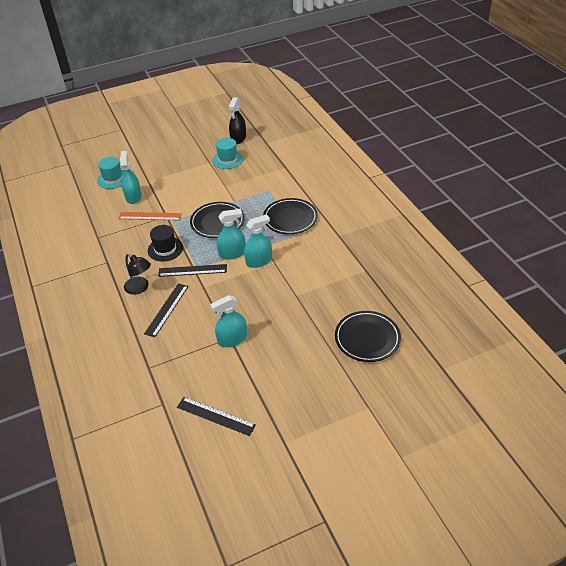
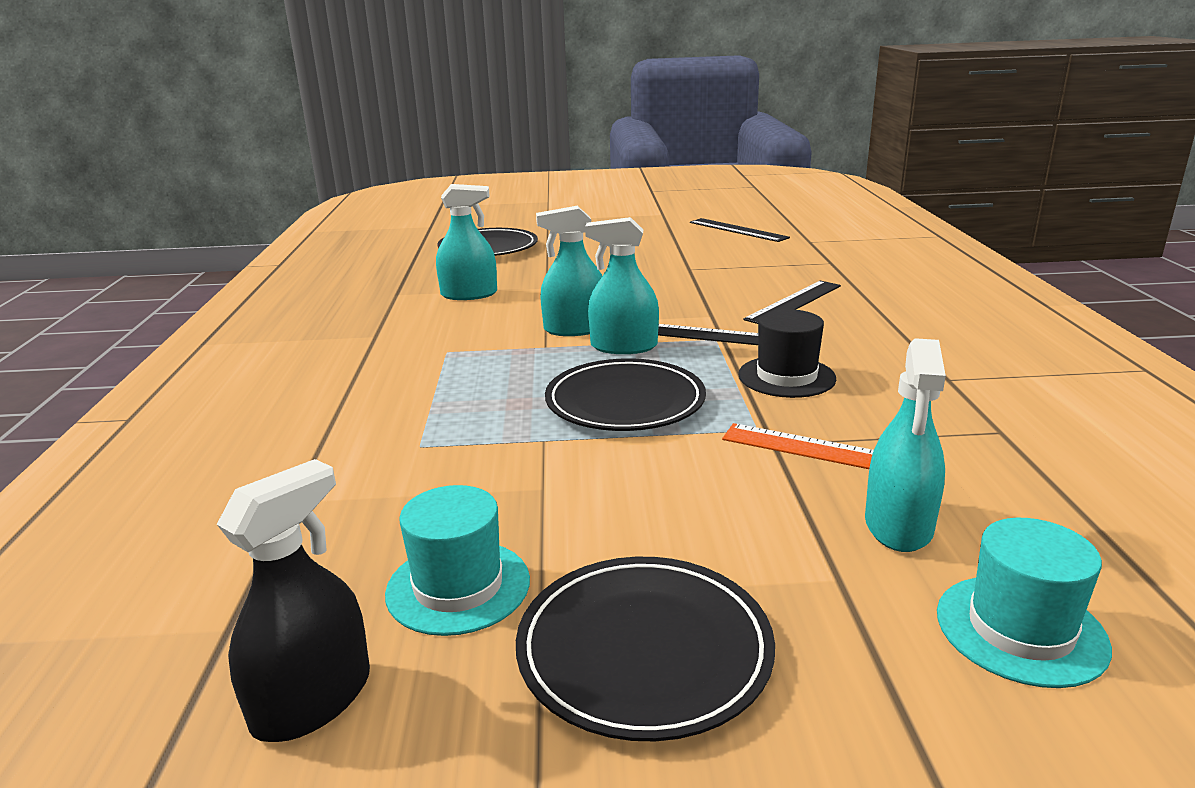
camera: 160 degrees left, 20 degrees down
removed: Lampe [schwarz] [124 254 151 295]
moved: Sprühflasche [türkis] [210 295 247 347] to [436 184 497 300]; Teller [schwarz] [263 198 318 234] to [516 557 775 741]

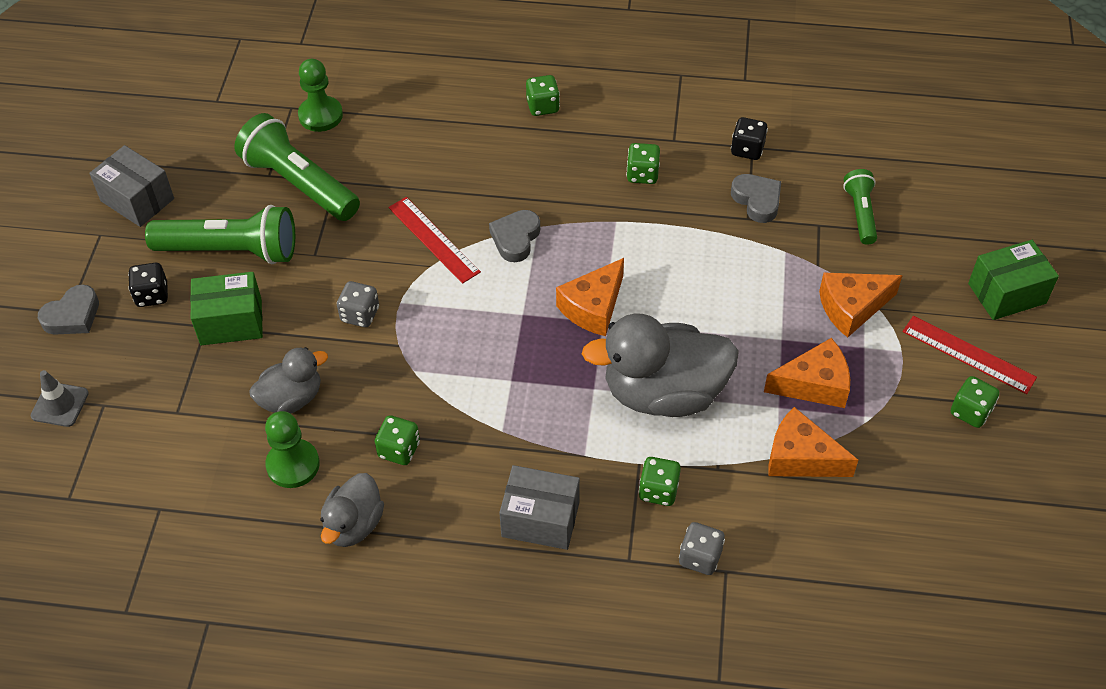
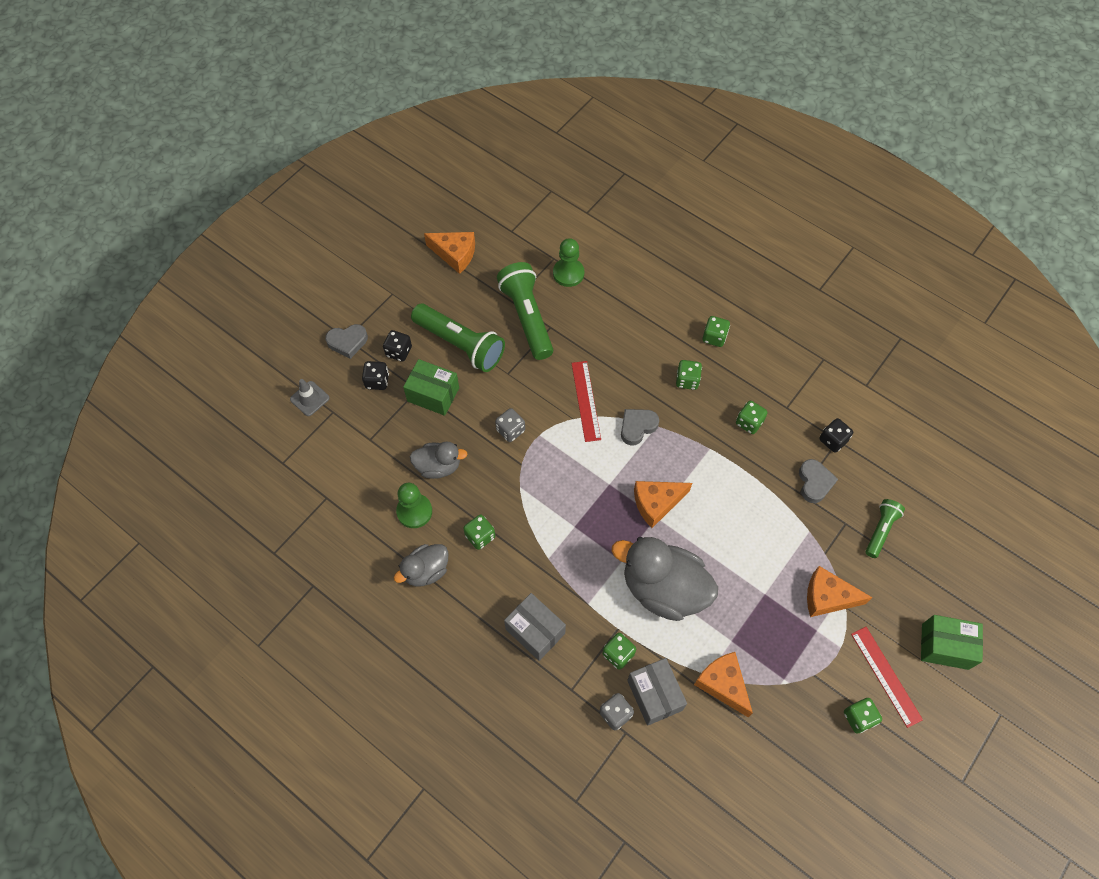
camera: 30 degrees right, 10 degrees up
added: Spielwürfel [schwarz] [362 361 389 390]; Spielwürfel [grün] [676 360 702 390]
moved: Käse [orange] [764 338 850 408] to [424 232 475 274]; Schachtel [grau] [90 145 174 227] to [627 658 687 726]

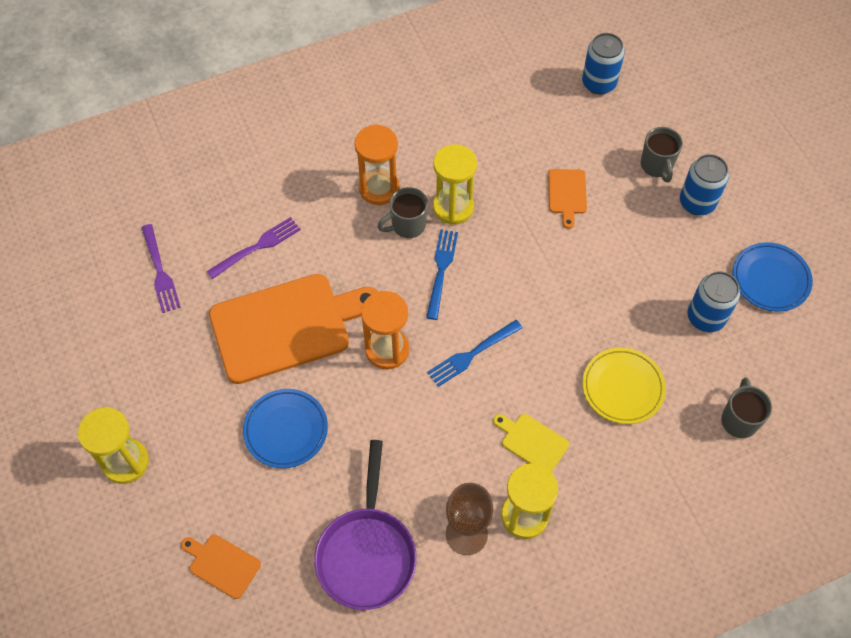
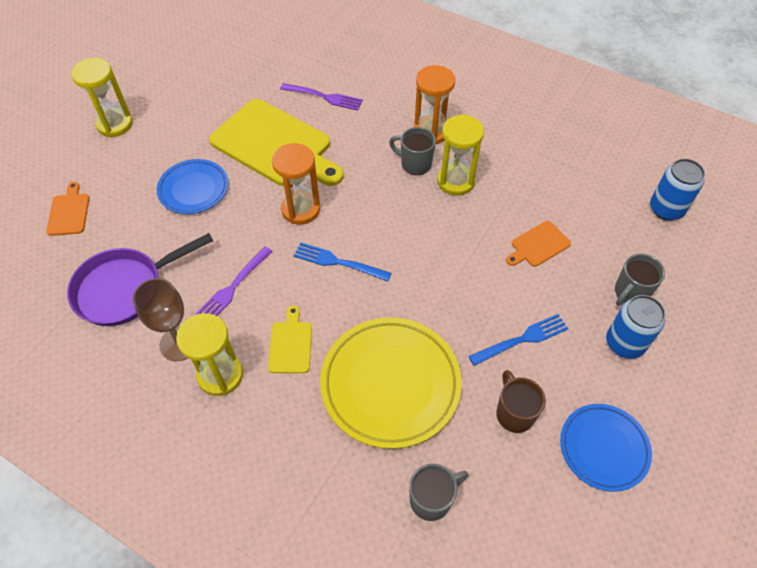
camera: 55 degrees right, 5 degrees down
moved: Gabel [lila] [141 224 181 313] to [195 246 273 316]; Gabel [blau] [426 229 458 320] to [468 314 569 366]
replaced: Dose [blau] [687 271 740 332] to Tasse [braun] [496 370 546 433]
recoloured: Schneidebrett [orange] [209 274 378 384] to Schneidebrett [gelb] [209 99 344 186]
resized: Teller [gelb] [582 348 666 424] = [320 317 462 449] x1.65

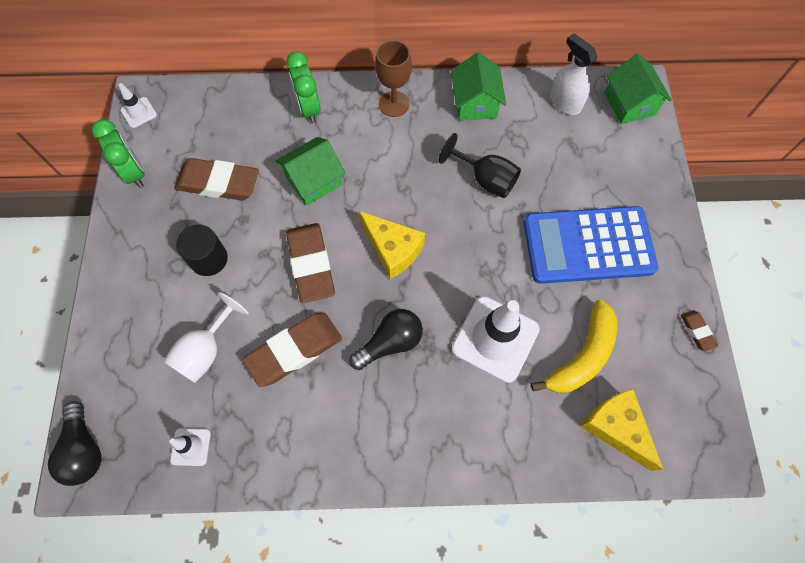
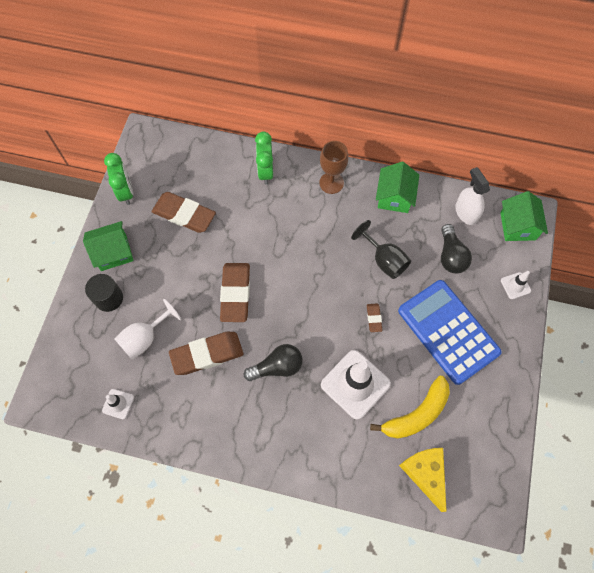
camera: 15 degrees right, 0 degrees up
removed: Käse [gelb] [359 211 425 279]
moved: Haus [grün] [276 137 345 206] to [83 221 133 271]; Vollzylinder [schwarz] [176 225 228 276] to [85 274 123 312]; Radiergummi [braun] [681 310 718 351] to [367 304 382 332]; Glühbirne [schwarz] [48 401 101 486] to [441 224 472 274]; Leitkegel [weiß] [119 83 157 128] to [501 271 531 299]
turned: Taschenrechner [blau] [524 206 658 284] = [398 280 502 385] 45 degrees clockwise

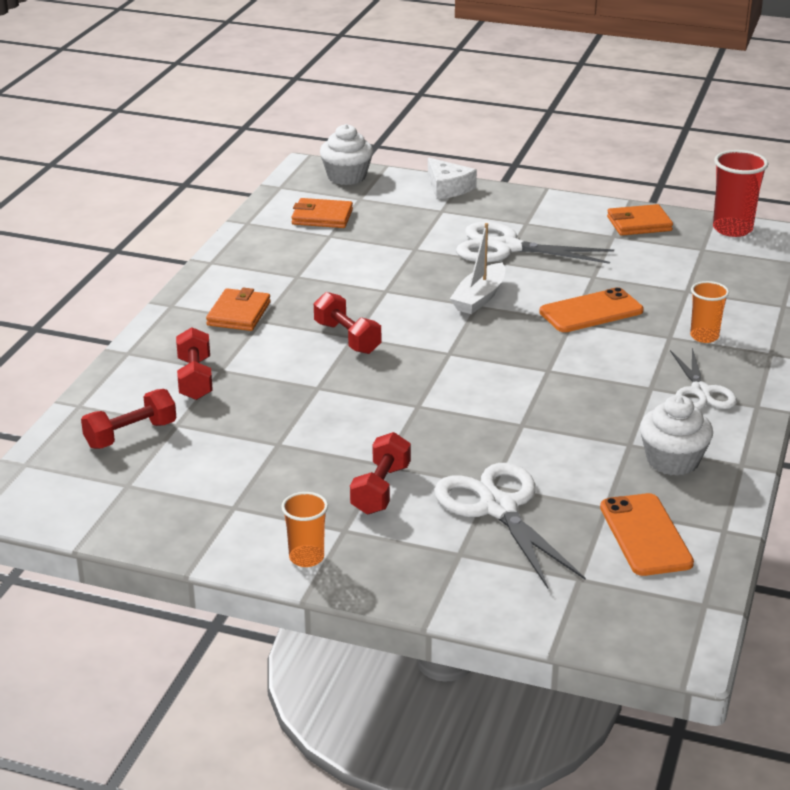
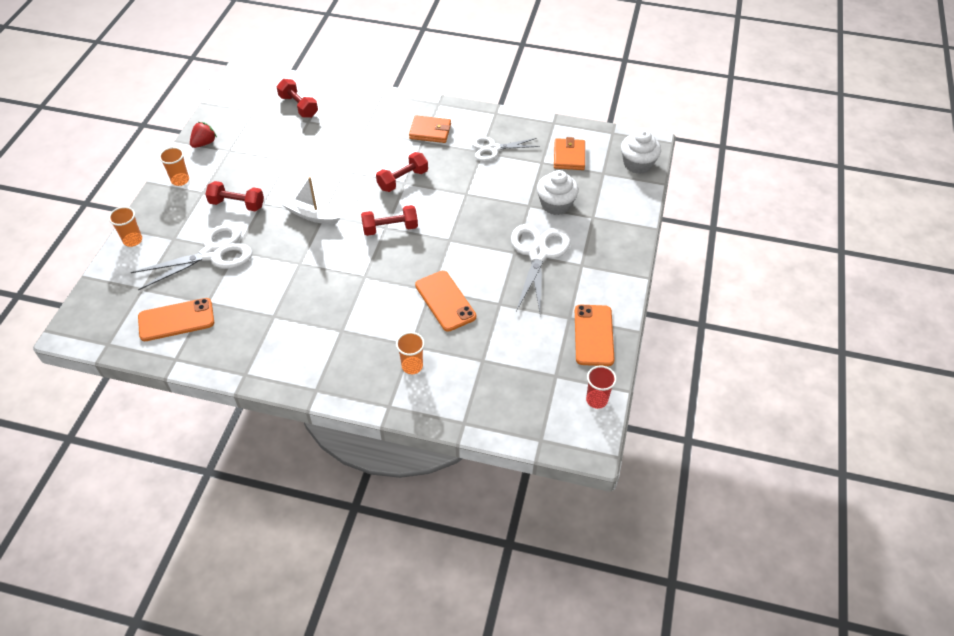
camera: 85 degrees right, 20 degrees up
removed: Käse [weiß] [428 158 477 199]
added: Becher [orange] [108 207 142 247]; Erdbeere [rot] [190 122 217 148]
moved: Boot [weiß] [450 223 505 314] to [281 177 340 224]; Hantel [rot] [176 327 213 400] to [361 205 418 236]; Schere [weiß] [670 348 737 410] to [472 137 540 161]; Muffin [weiß] [640 395 713 476] to [537 170 579 215]
replaced: Geldbörse [orange] [607 204 673 236] to Handy [orange] [575 304 615 366]
resized: Becher [rot] [713 150 768 237] = [586 366 617 409] x0.64

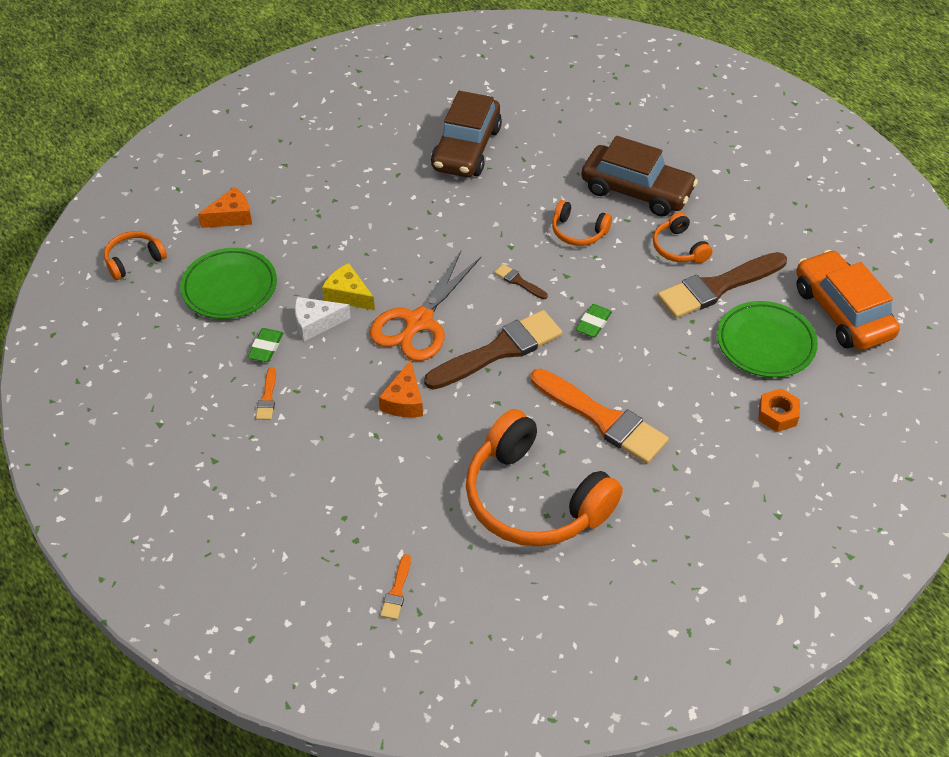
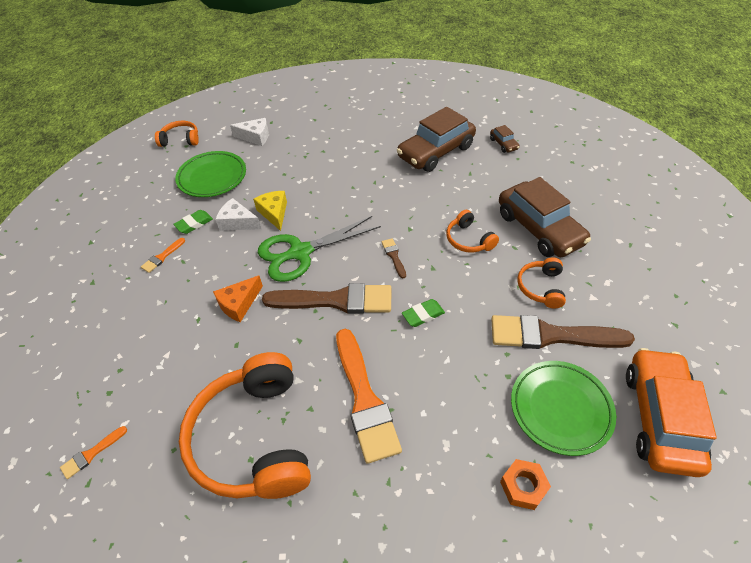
camera: 35 degrees right, 0 degrees up
added: Auto [braun] [490 125 519 153]
recoloured: Käse [orange] [198 187 252 228] to Käse [weiß] [230 118 269 146]; Schere [orange] [369 251 481 361] to Schere [grün] [258 216 381 282]

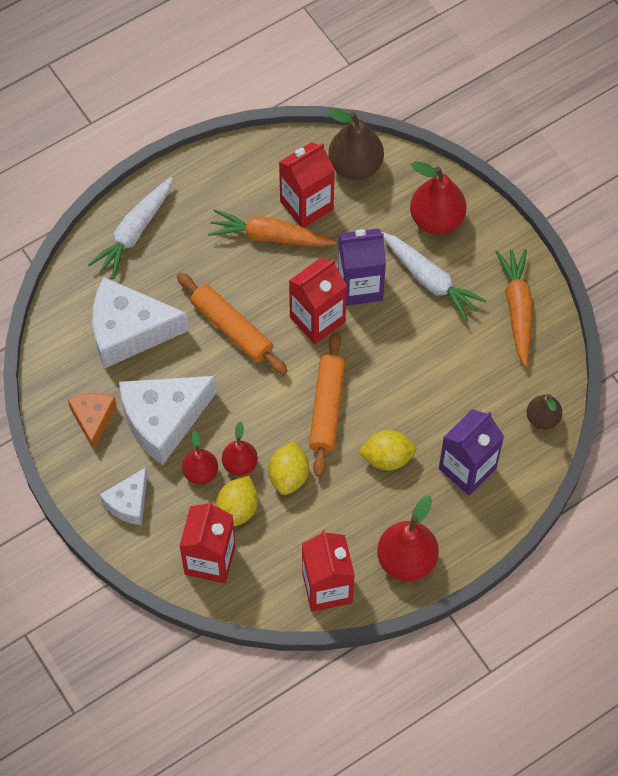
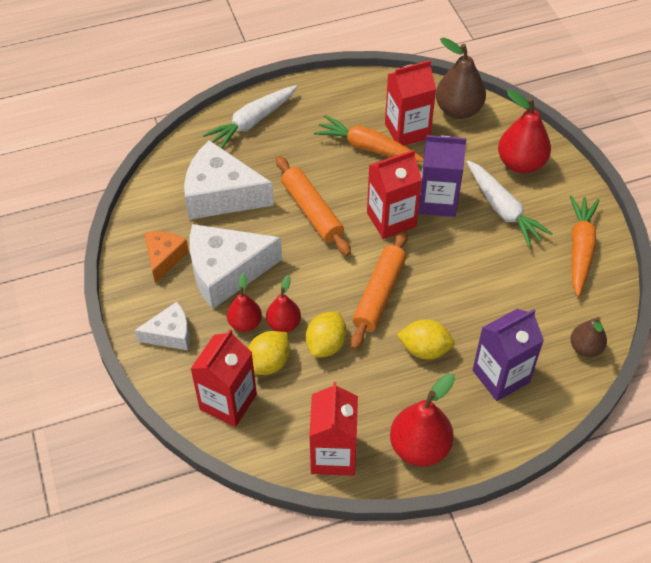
camera: 15 degrees right, 10 degrees down
turned: Käse [weiß] [100 467 148 525] = [134 302 190 350] 150 degrees counterclockwise

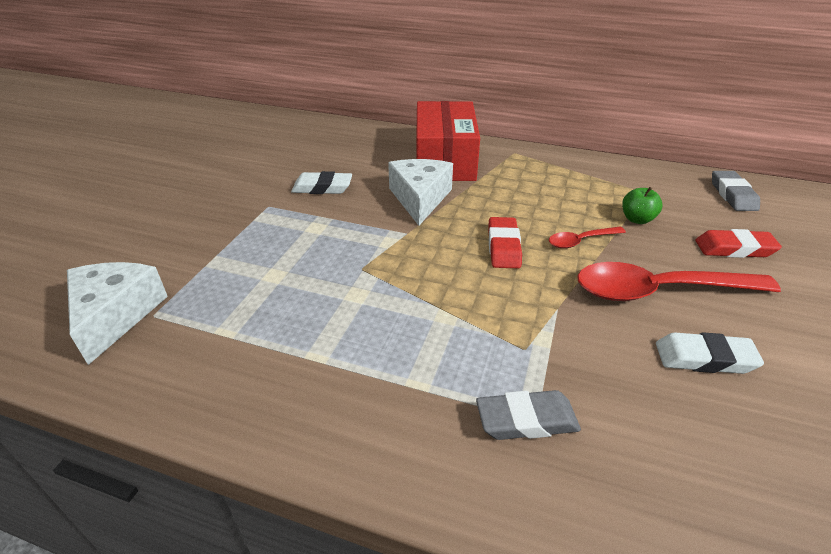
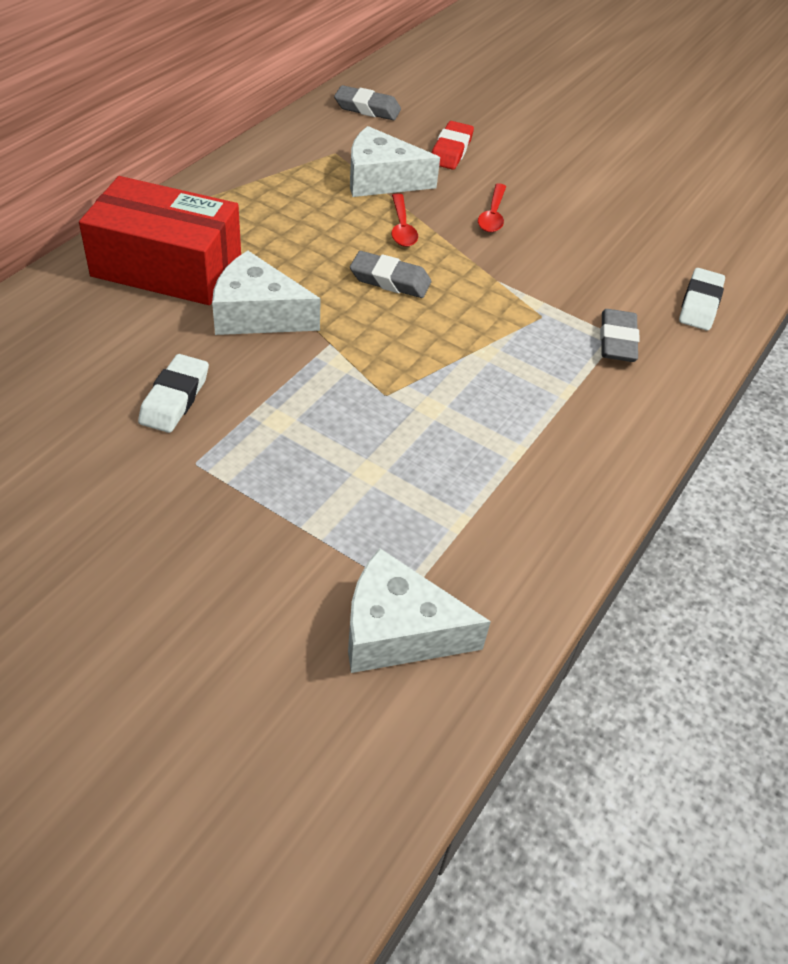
camera: 80 degrees left, 10 degrees up
moved: Radiergummi [weiß] [656 332 764 374] to [679 268 725 331]
replaced: Apfel [grün] [622 187 663 224] to Käse [weiß] [350 126 440 197]
recoloured: Radiergummi [rot] [488 217 522 269] to Radiergummi [grau] [350 251 431 298]
resized: Löffel [rot] [577 262 781 301] = [478 183 506 232] x0.49

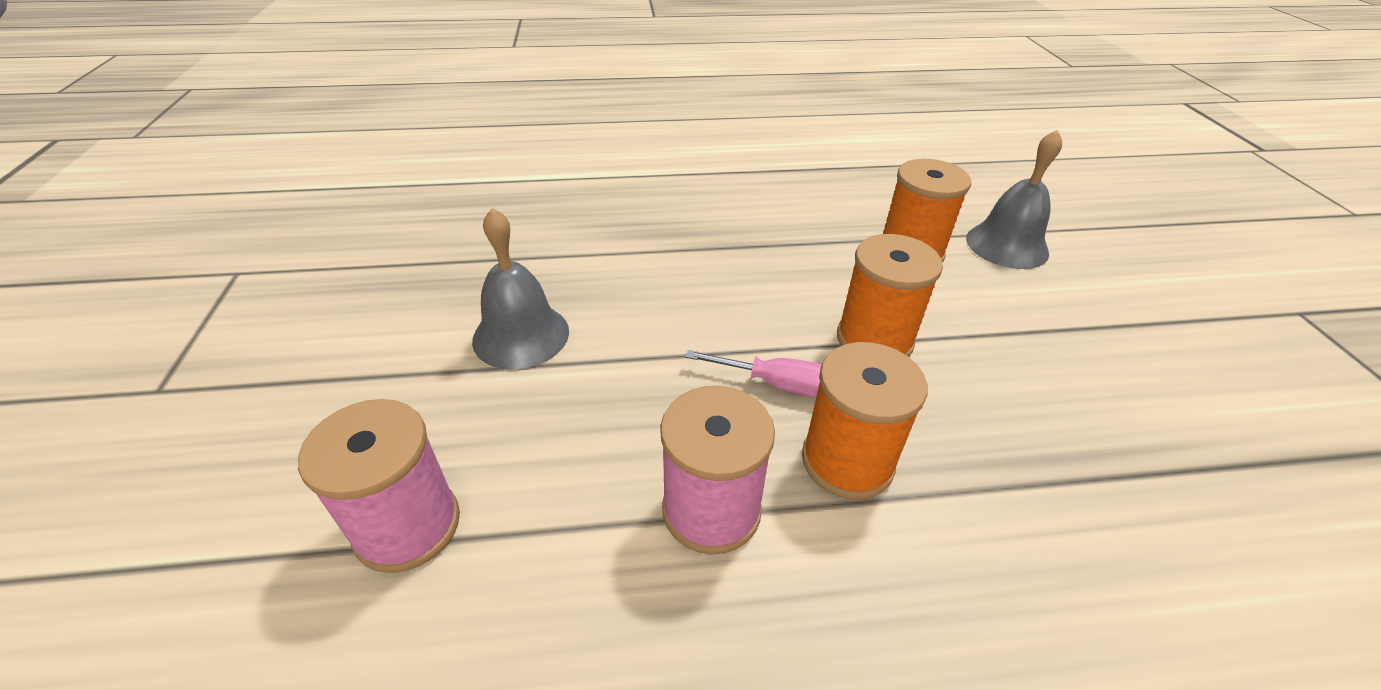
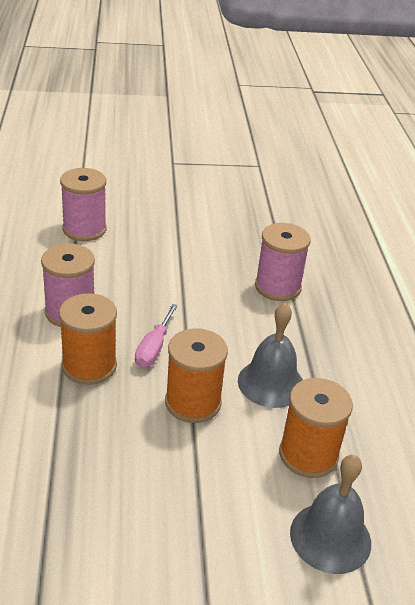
camera: 90 degrees right, 5 degrees down
added: Garnrolle [rosa] [255 223 311 301]
moved: Glocke [grau] [472 208 569 369] to [238 303 303 408]

